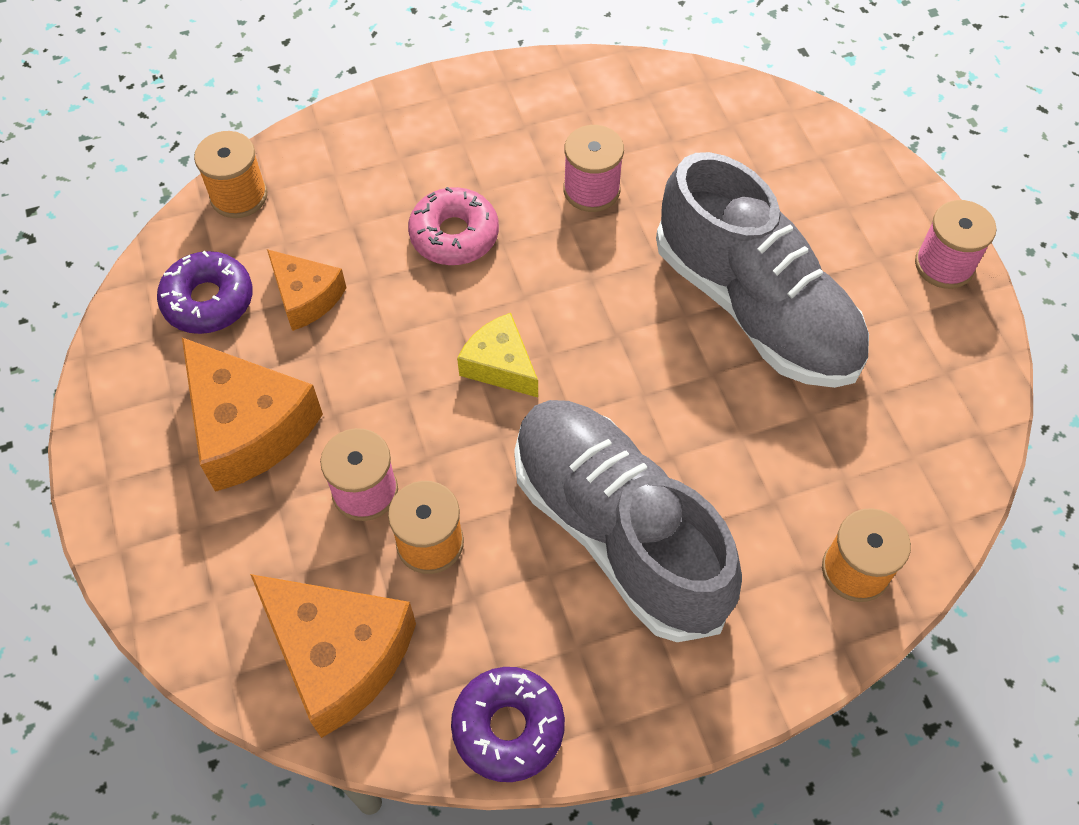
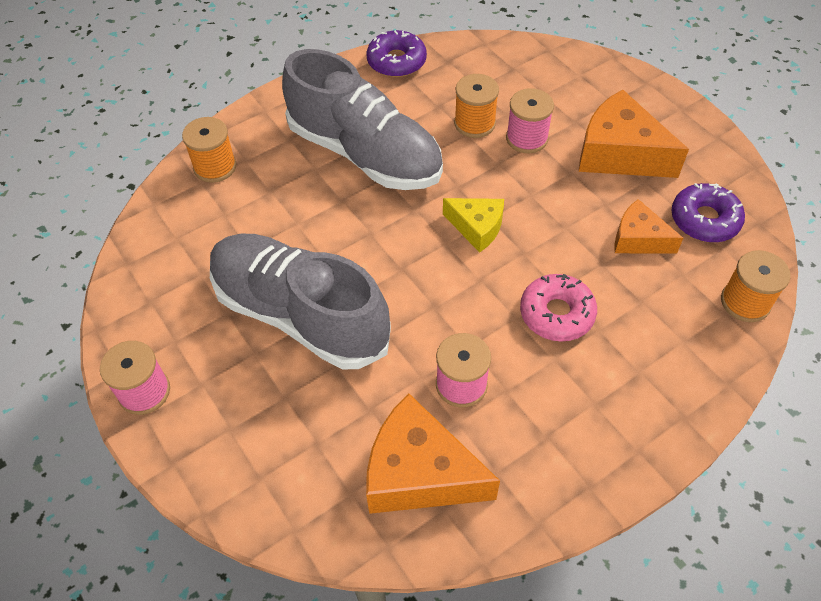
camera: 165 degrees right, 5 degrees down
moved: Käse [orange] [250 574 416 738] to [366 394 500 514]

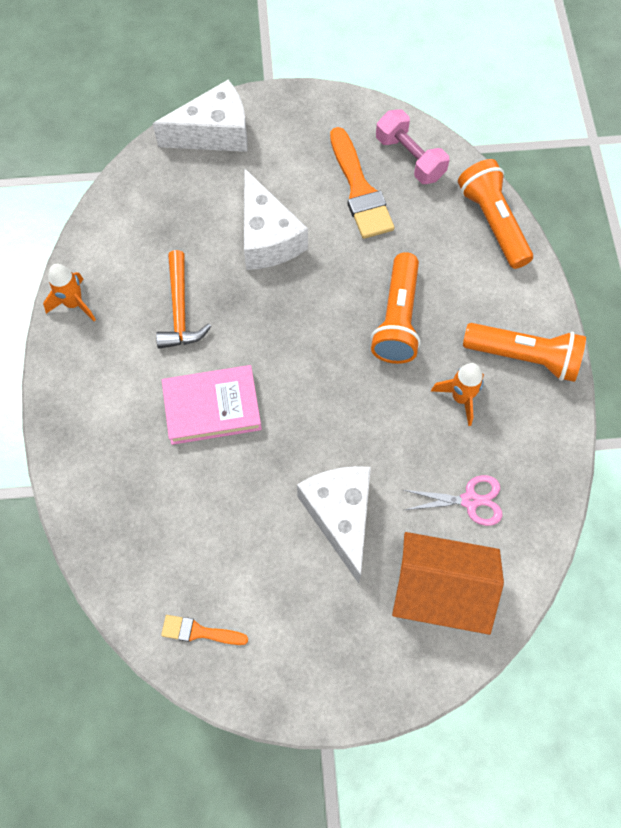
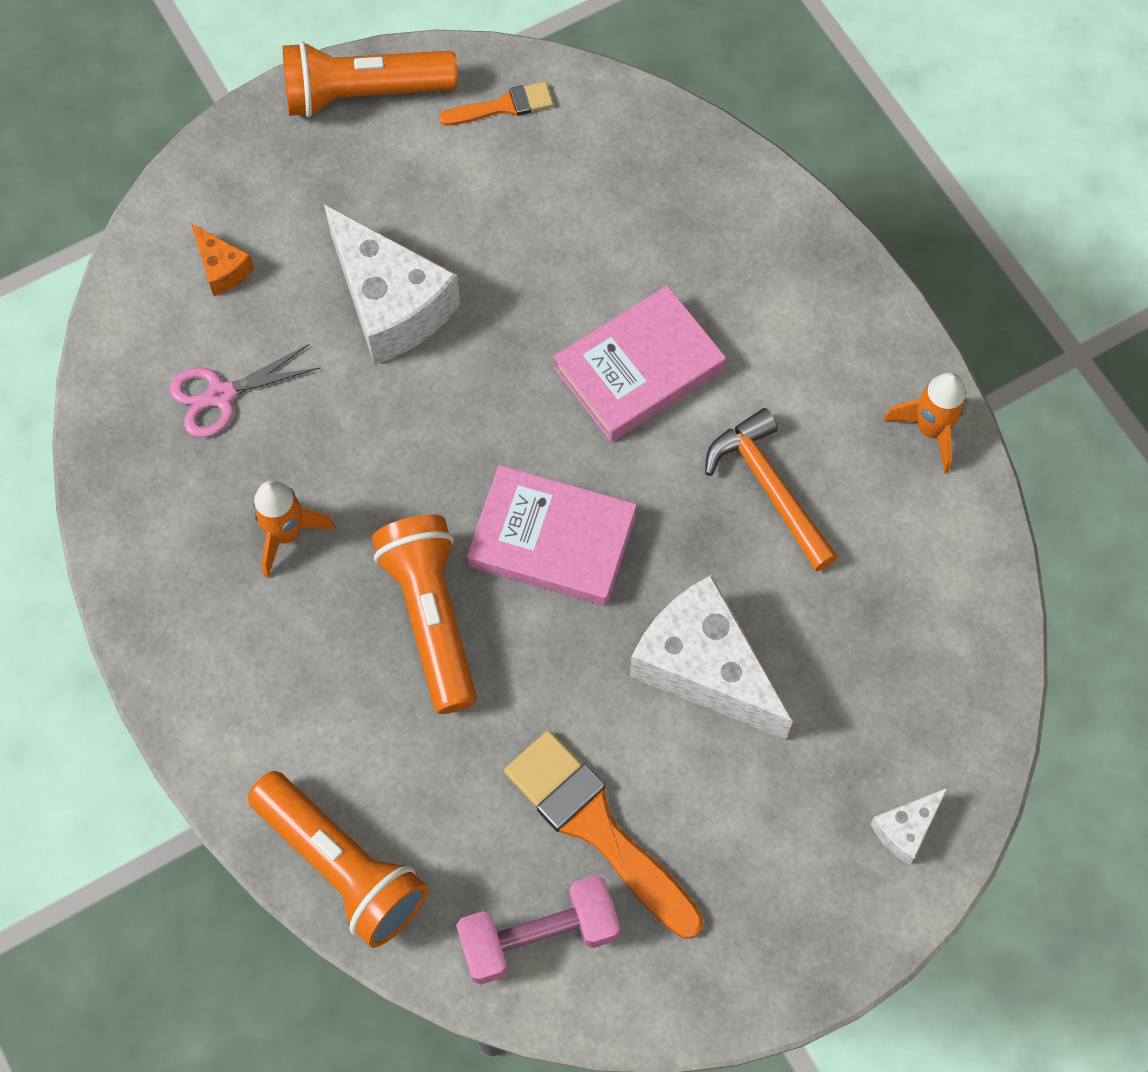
camera: 155 degrees right, 0 degrees up
added: Buch [rosa] [467 465 637 606]
moved: Taschenlampe [orange] [463 323 586 382] to [282 41 458 117]
replaced: Haus [orange] [392 532 504 635] to Käse [orange] [191 223 254 296]
turned: Hantel [rosa] [376 109 449 184] = [456 875 620 985] 45 degrees counterclockwise
resized: Käse [weiß] [153 80 248 152] = [870 788 947 865] x0.46

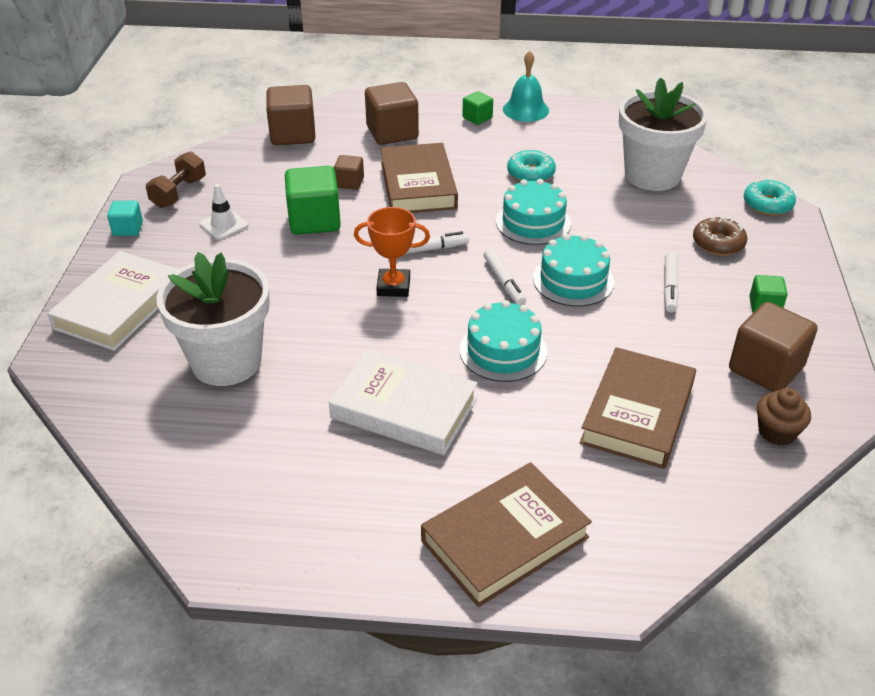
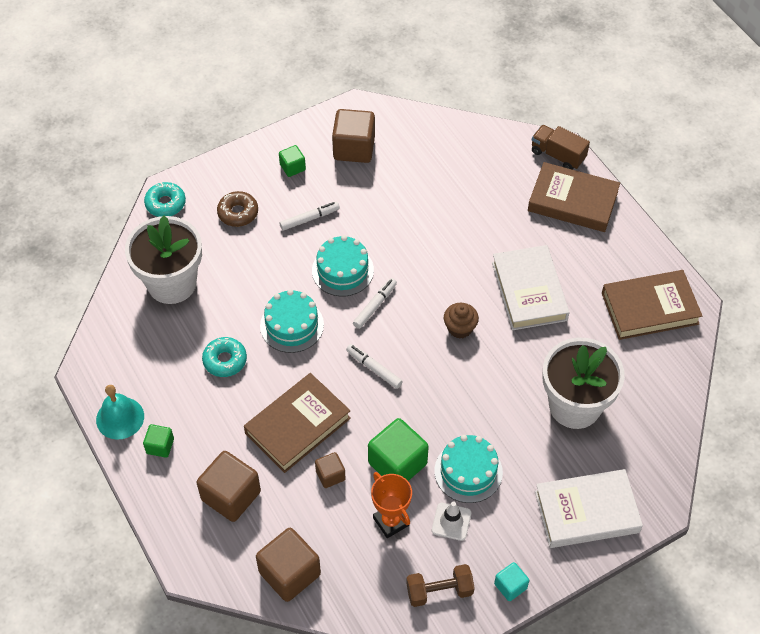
camera: 125 degrees left, 15 degrees up
added: Lastwagen [braun] [532 125 590 170]
moved: Pokal [orange] [354 207 430 297] to [371 472 412 538]; Kuchen [türkis] [460 300 547 382] to [434 435 503 503]; Muffin [braun] [757 388 811 445] to [444 303 479 338]; Buch [braun] [579 347 696 469] to [602 270 702 340]

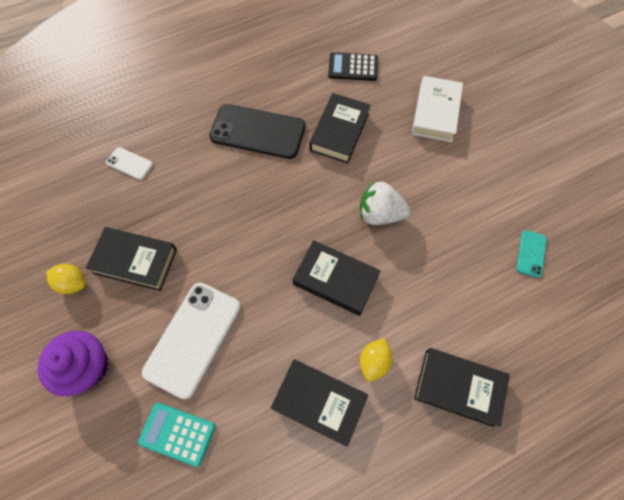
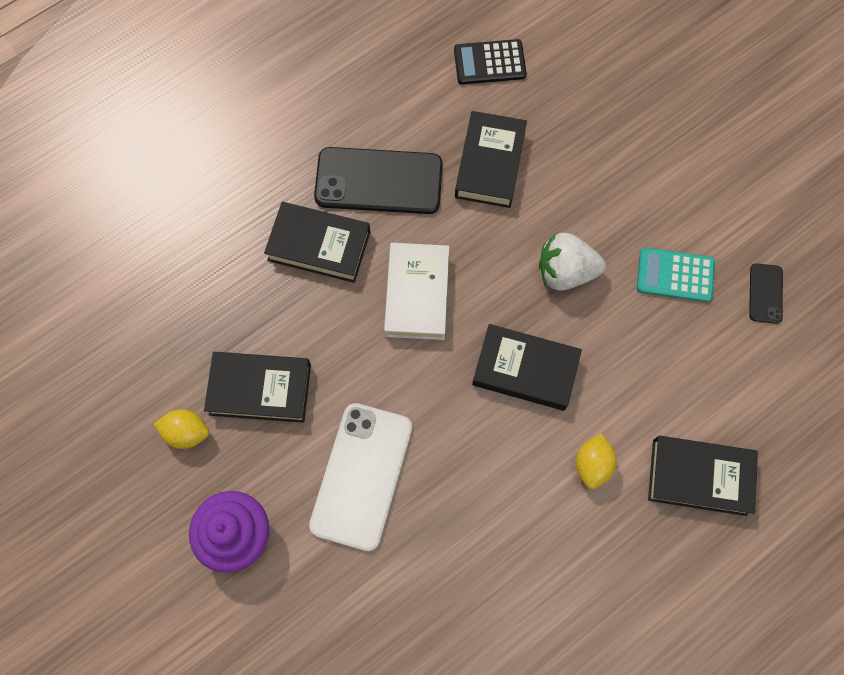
camera: 10 degrees left, 5 degrees up
removed: Handy [weiß] [106 147 153 180]
moved: Buch [schwarz] [271 359 368 447] to [264 202 370 283]; Buch [weiß] [412 76 463 142] to [384 243 449 340]; Taschenrechner [türkis] [138 402 215 467] to [637 248 715 302]
recoloured: Handy [türkis] [516 230 547 278] to Handy [schwarz] [749 263 783 324]

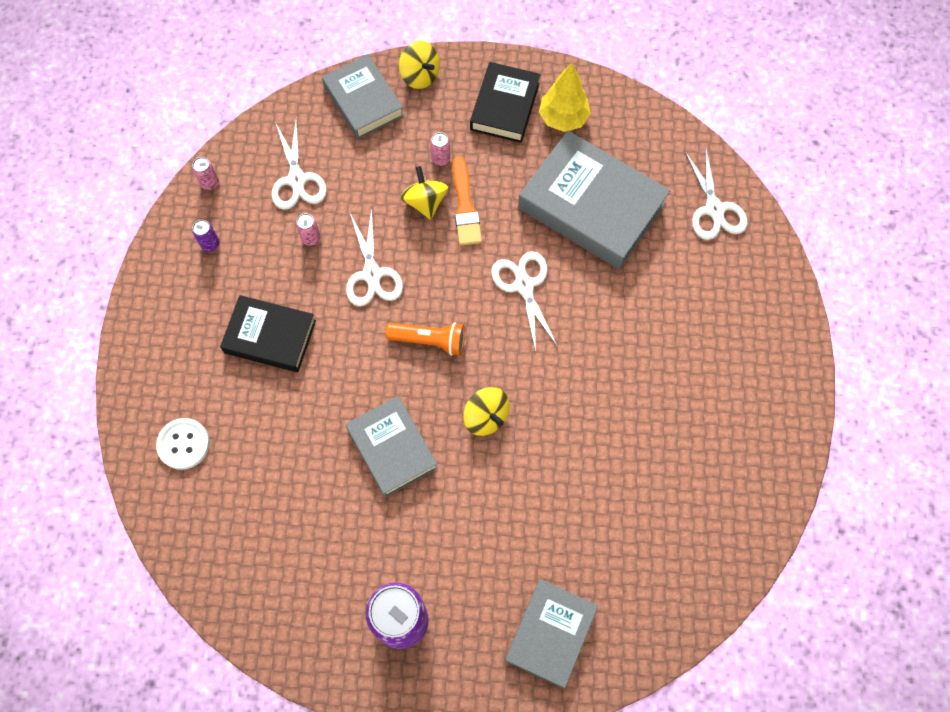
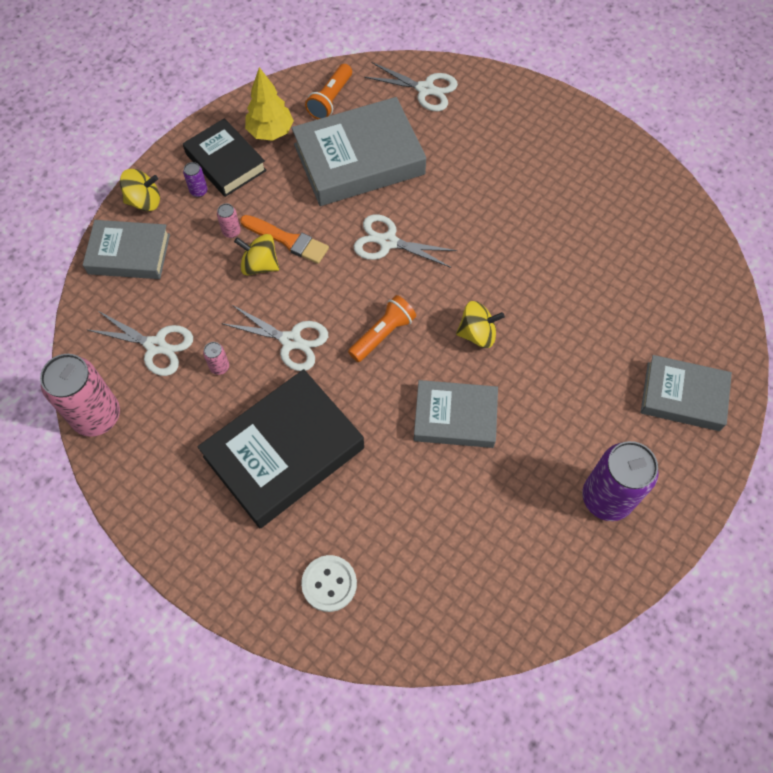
camera: 55 degrees left, 5 degrees down
added: Taschenlampe [orange] [305 64 352 119]
moved: Dose [lila] [192 220 220 252] to [183 162 208 197]
turned: Buch [grau] [505 579 598 689] = [641 355 732 431] 45 degrees counterclockwise
resized: Dose [rosa] [192 157 219 190] = [40 354 120 437] x2.43; Buch [schwarz] [220 295 316 372] = [197 369 364 528] x1.61

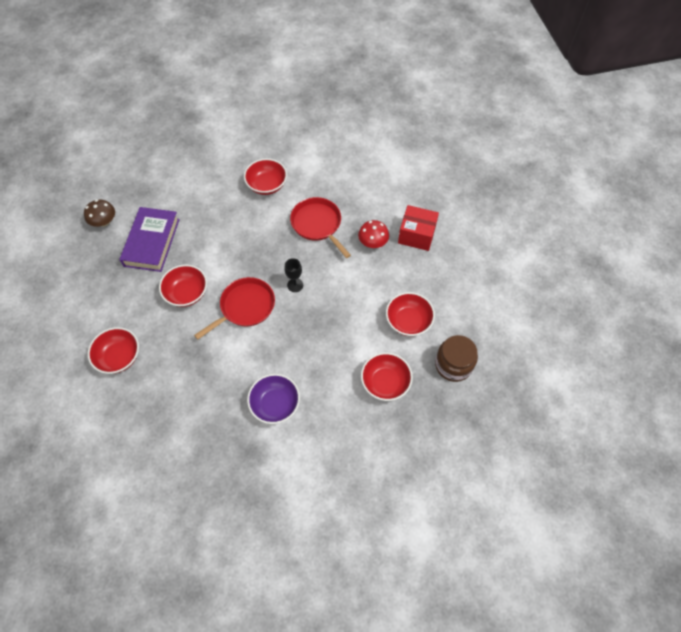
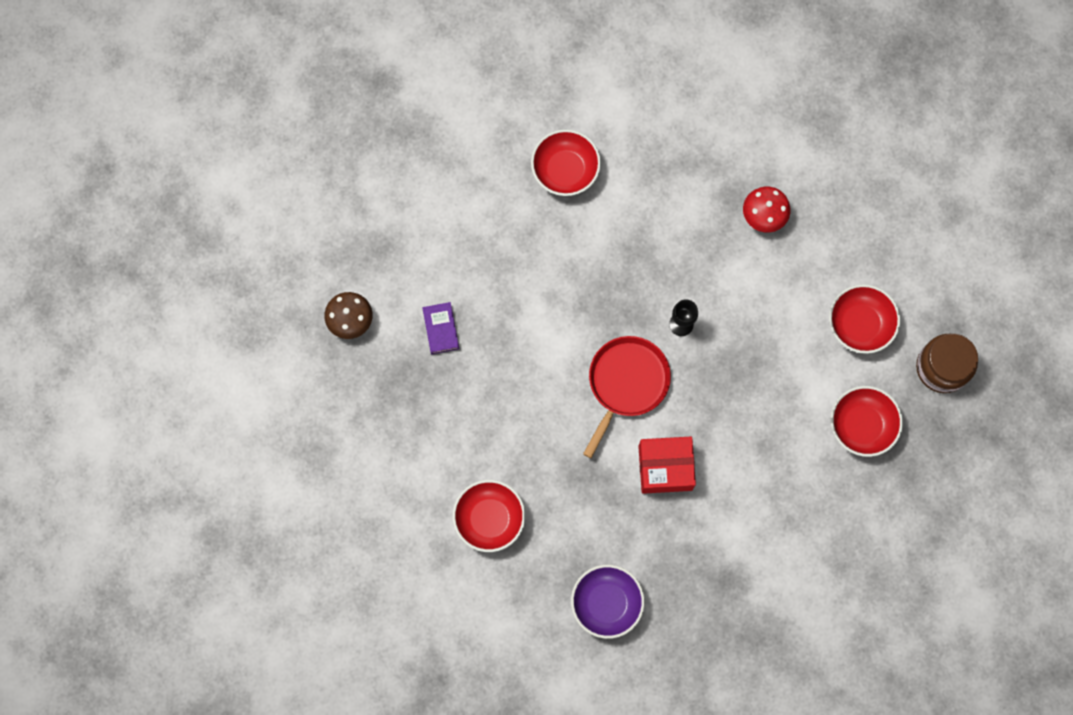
camera: 20 degrees left, 15 degrees up
removed: Schüssel [rot] [159 265 207 307]; Pfanne [rot] [290 197 351 258]
moved: Schüssel [lila] [247 374 300 424] to [571 565 645 639]; Schachtel [rot] [398 205 439 251] to [638 437 696 494]
resized: Buch [lila] [119 207 180 272] = [422 302 459 354] x0.47

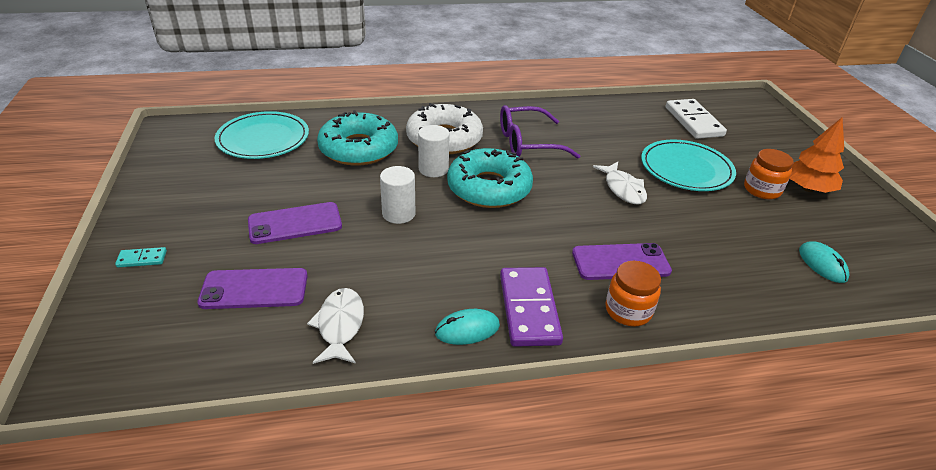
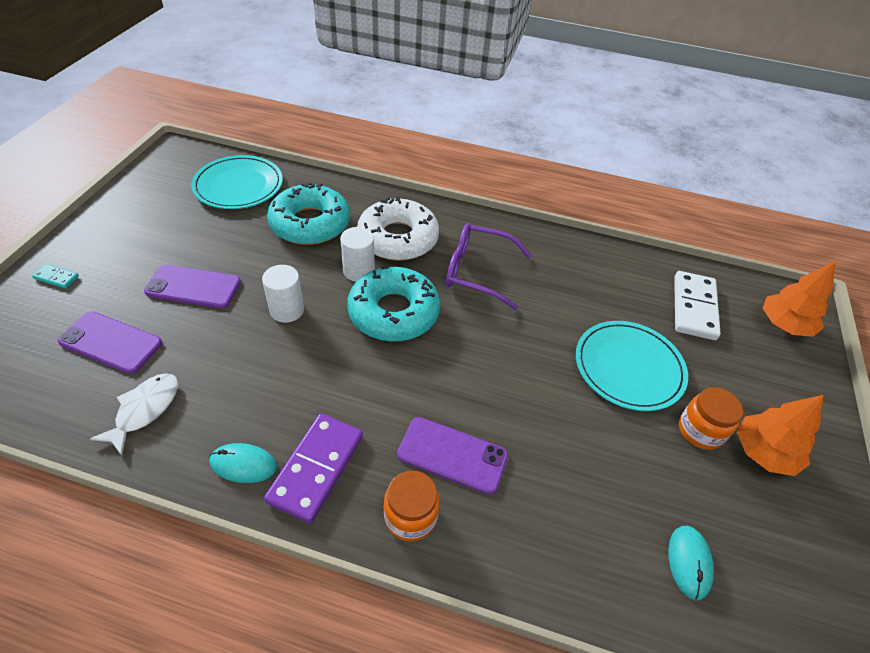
camera: 25 degrees right, 10 degrees up
removed: Fisch [weiß] [593 162 647 204]
added: Baum [orange] [763 261 836 337]

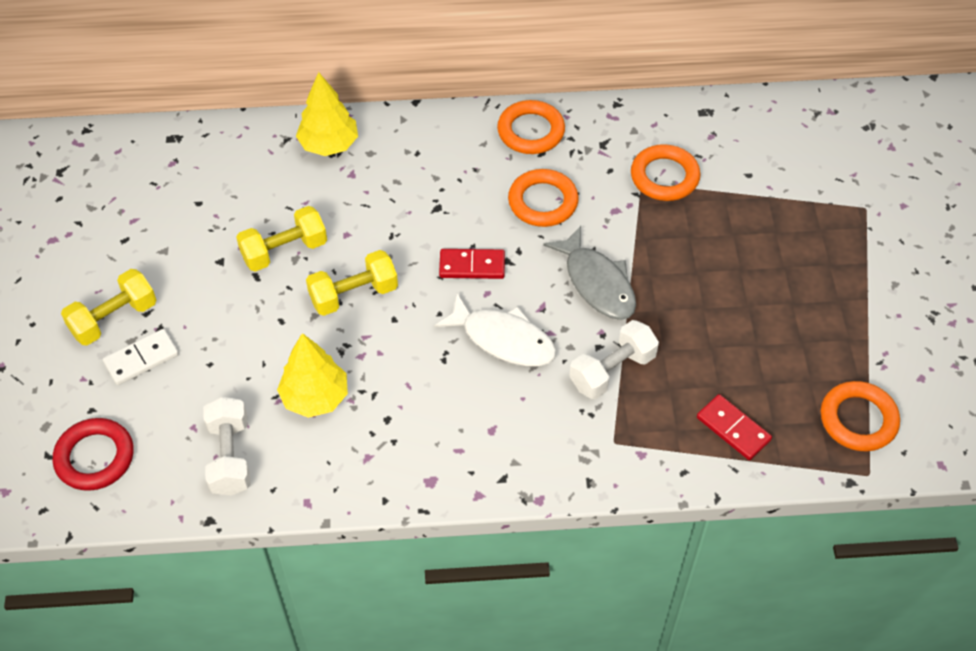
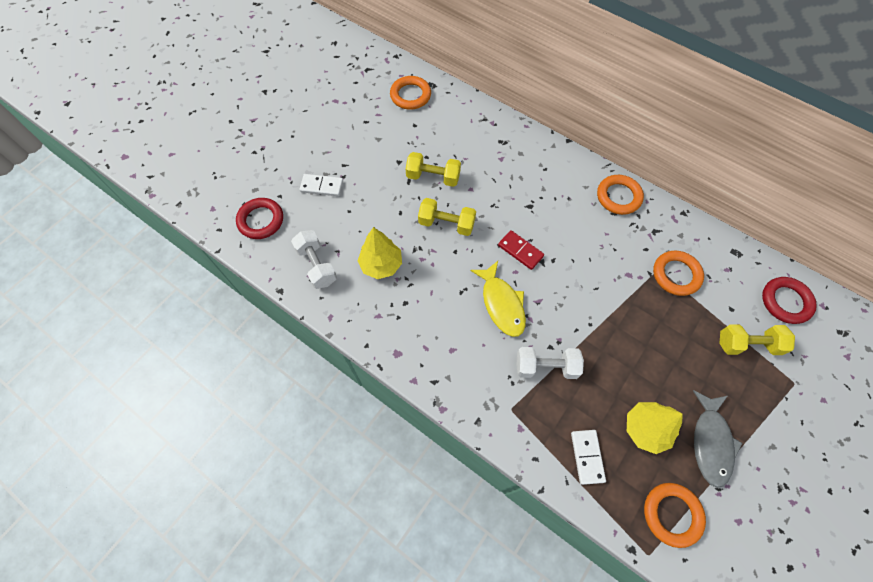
camera: 40 degrees right, 10 degrees up
added: Ring [rot] [762 277 817 324]
moved: Ring [orange] [508 169 579 227] to [390 76 431 110]; Baum [gelb] [296 72 358 156] to [627 402 683 454]; Fisch [grau] [543 226 636 320] to [693 390 743 488]; Hantel [gelb] [61 269 156 345] to [719 324 795 355]
recoloured: Fisch [weiß] [434 293 556 367] to Fisch [gelb] [470 261 526 337]; Dominostein [rot] [697 394 772 460] to Dominostein [weiß] [571 430 606 485]
turned: Hantel [weiß] [203 397 251 496] = [291 230 337 289] 60 degrees counterclockwise

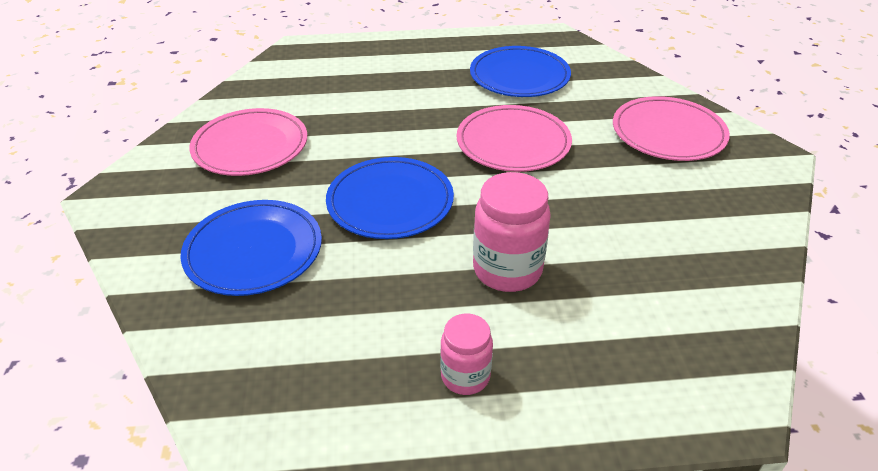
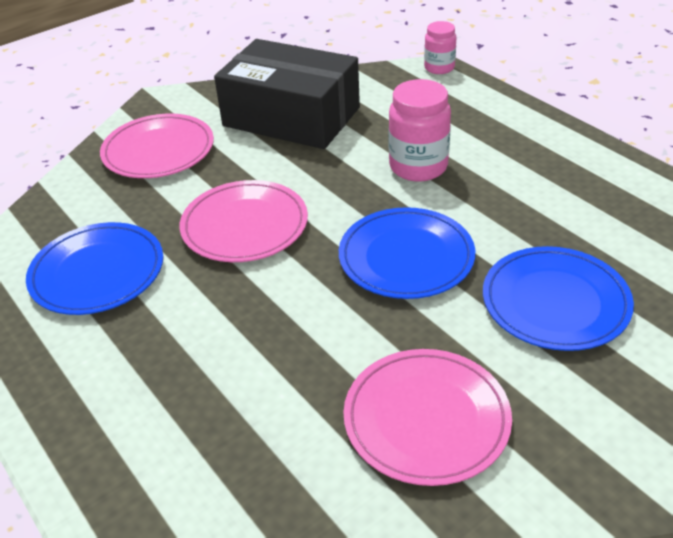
camera: 120 degrees left, 0 degrees up
added: Schachtel [schwarz] [214 39 360 149]
moved: Einmachglas [rosa] [440 314 493 395] to [424 21 456 74]

